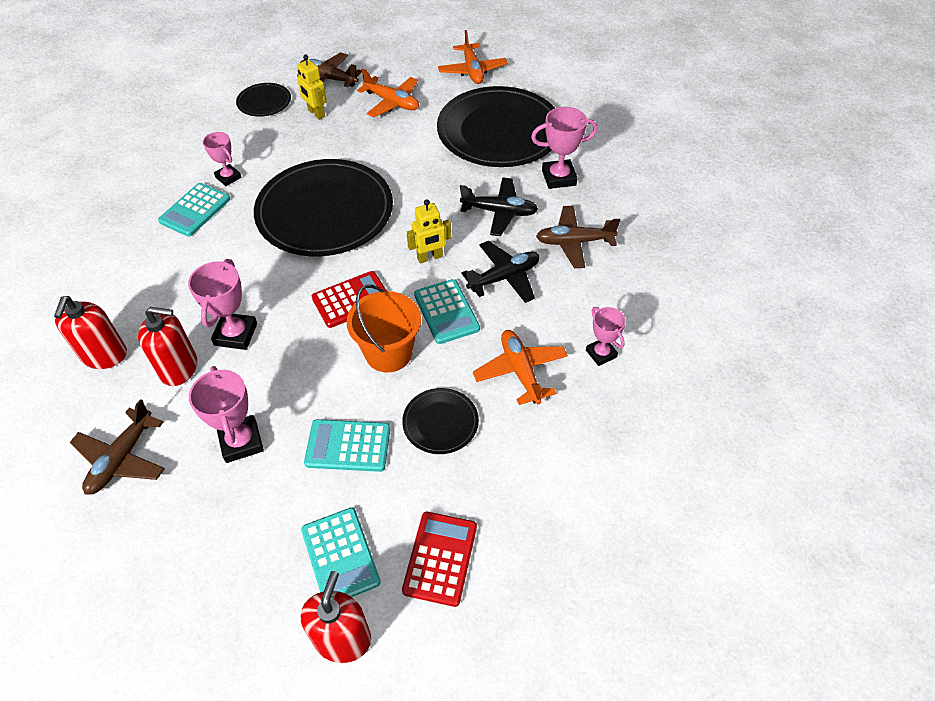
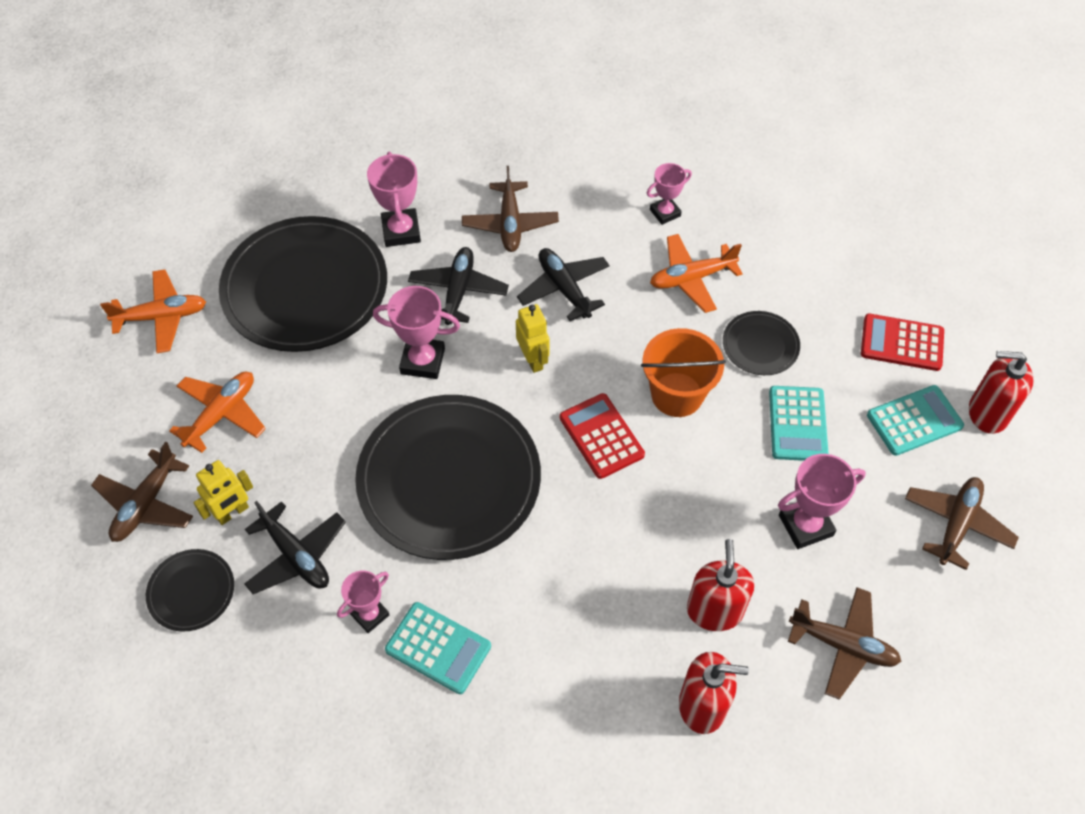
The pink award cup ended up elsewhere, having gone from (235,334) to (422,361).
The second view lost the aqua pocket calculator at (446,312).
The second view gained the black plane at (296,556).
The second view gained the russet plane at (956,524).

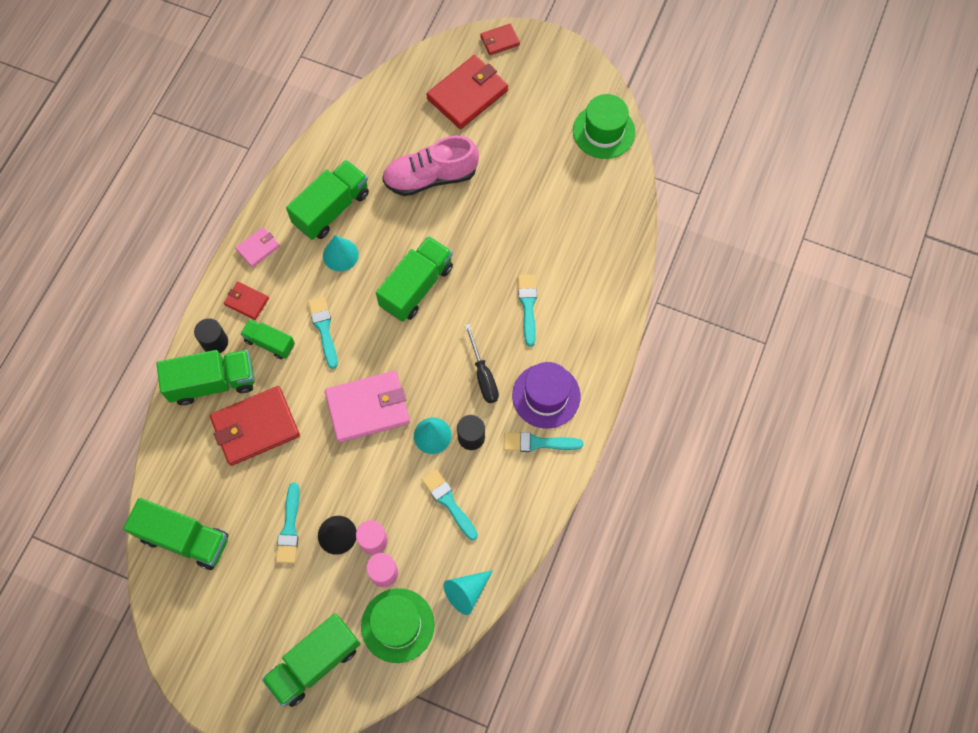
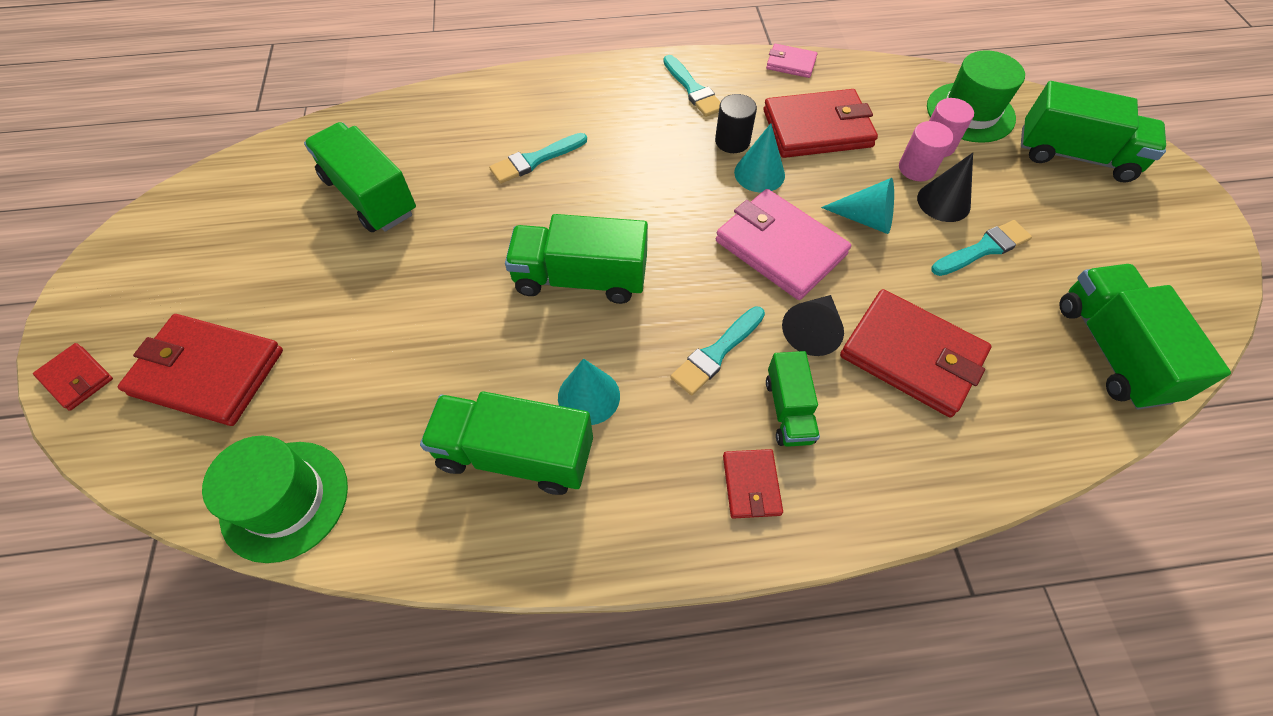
The leaf-green truck ended up elsewhere, having gone from (213,382) to (370,196).
The second view lost the black cylinder at (215,342).
The pink wallet ended up elsewhere, having gone from (258,248) to (790,63).
The second view lost the pink sneaker at (431,177).
Where the aqua paint brush stood at (448,502), the crimson wallet came to stand at (817,128).
The aqua solid cone ended up elsewhere, having gone from (466,592) to (865,219).
The second view lost the black screwdriver at (483,375).
The second view lost the royal purple hat at (546,396).
The leaf-green hat ended up elsewhere, having gone from (603,131) to (285,500).
The second view gained the black solid cone at (812,331).

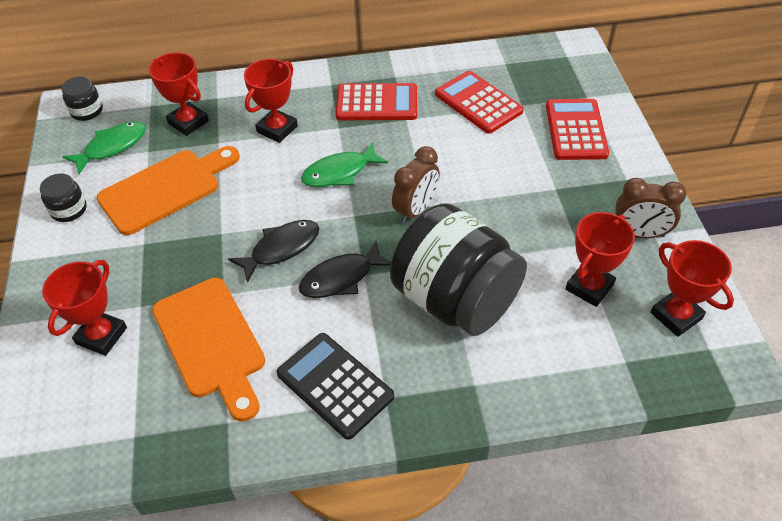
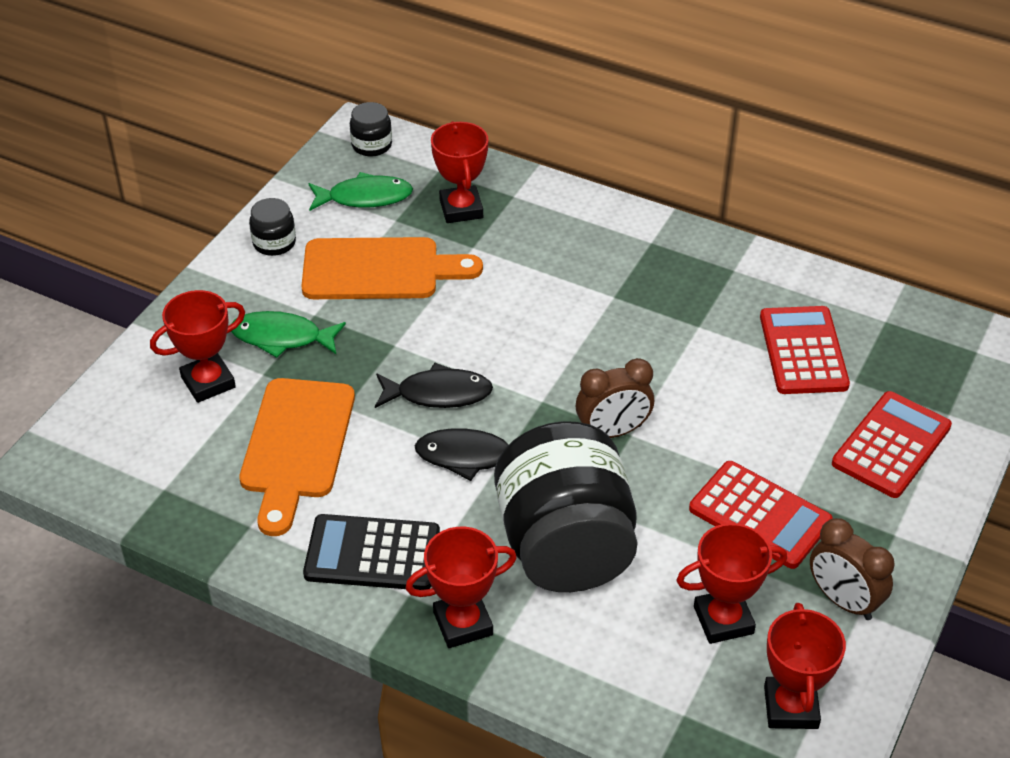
The crimson award cup ended up elsewhere, having gone from (277,129) to (463,623).
The black pocket calculator at (335,385) ended up facing another way, 75 degrees counterclockwise from before.
The leaf-green toy fish ended up elsewhere, having gone from (339,172) to (282,337).
The crimson pocket calculator ended up elsewhere, having gone from (377,103) to (760,515).

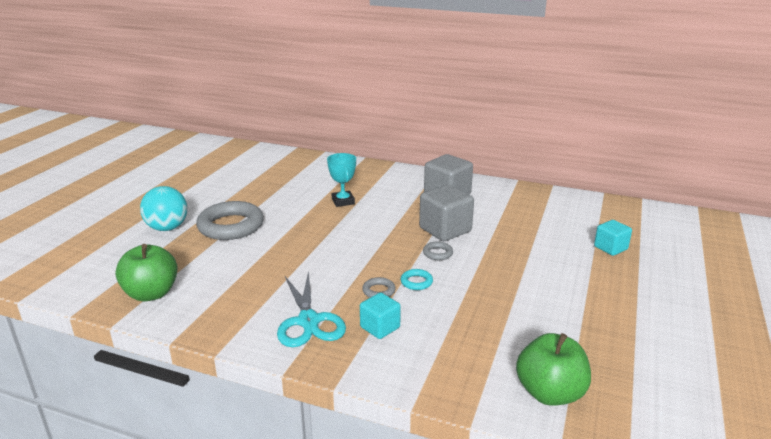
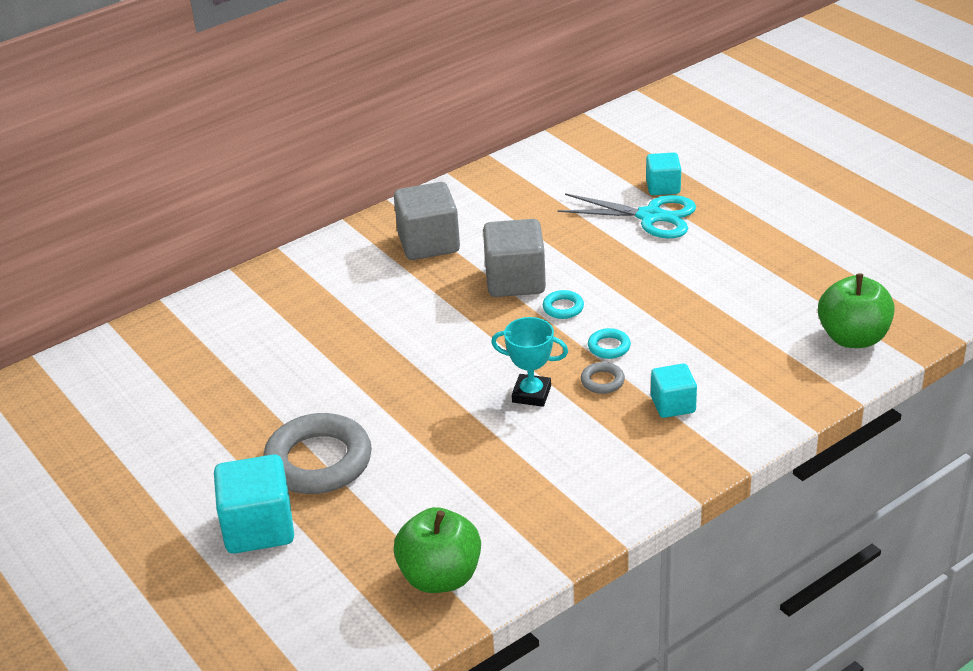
Where the aqua play ball stood at (167,228), the aqua solid cube came to stand at (259,528).
The aqua scissors ended up elsewhere, having gone from (308,321) to (650,216).
The aqua award cup ended up elsewhere, having gone from (343,201) to (531,394).
What was the ash-grey torus at (437,253) turned into the aqua torus at (563,308).

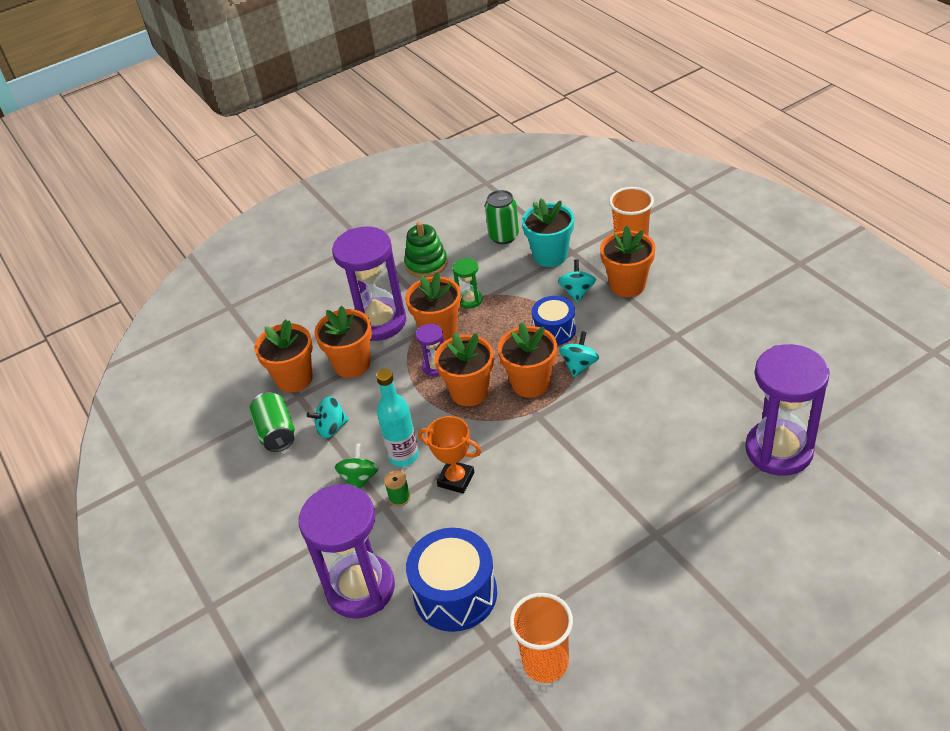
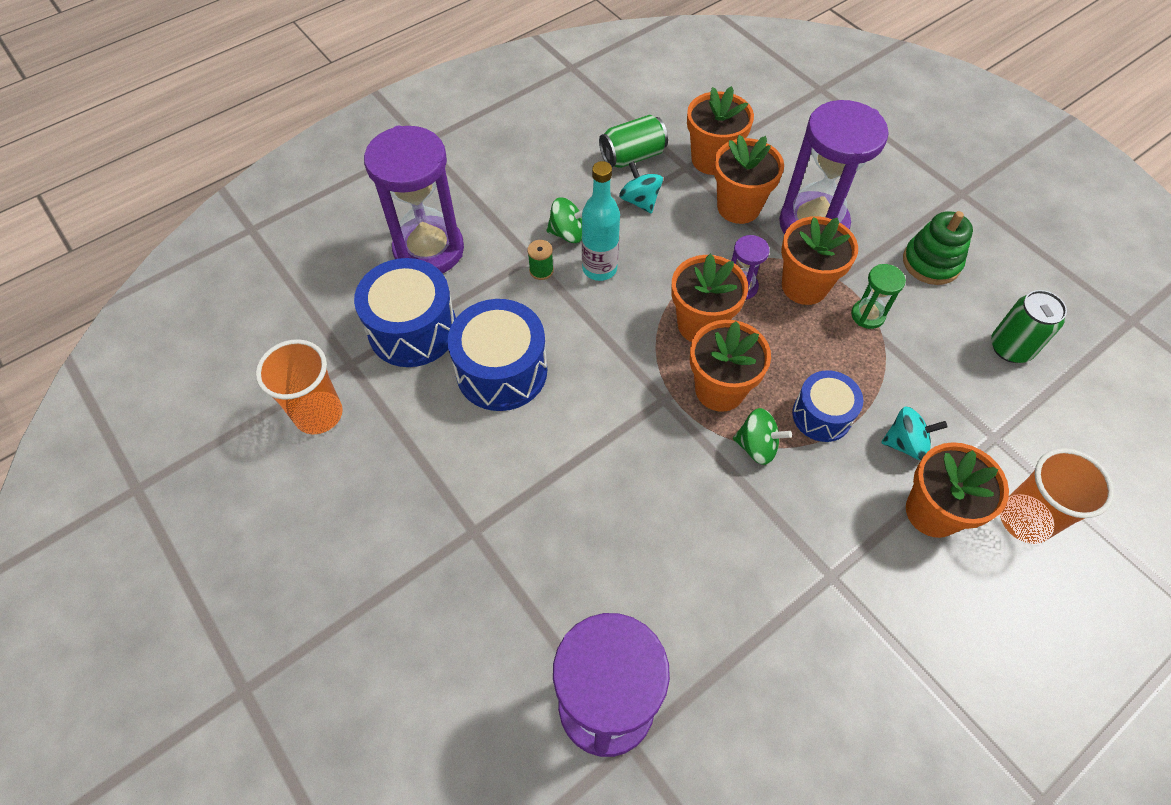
The second view lost the orange-coloured award cup at (456,479).
The second view lost the aqua plant pot at (550,256).
What was the aqua whirligig at (579,365) turned into the leaf-green whirligig at (757,446).
The second view gained the blue drum at (501,371).

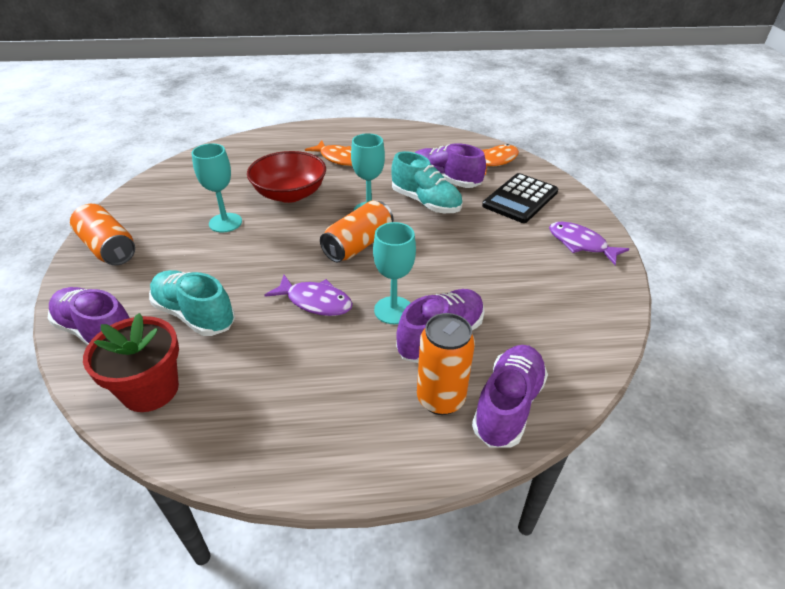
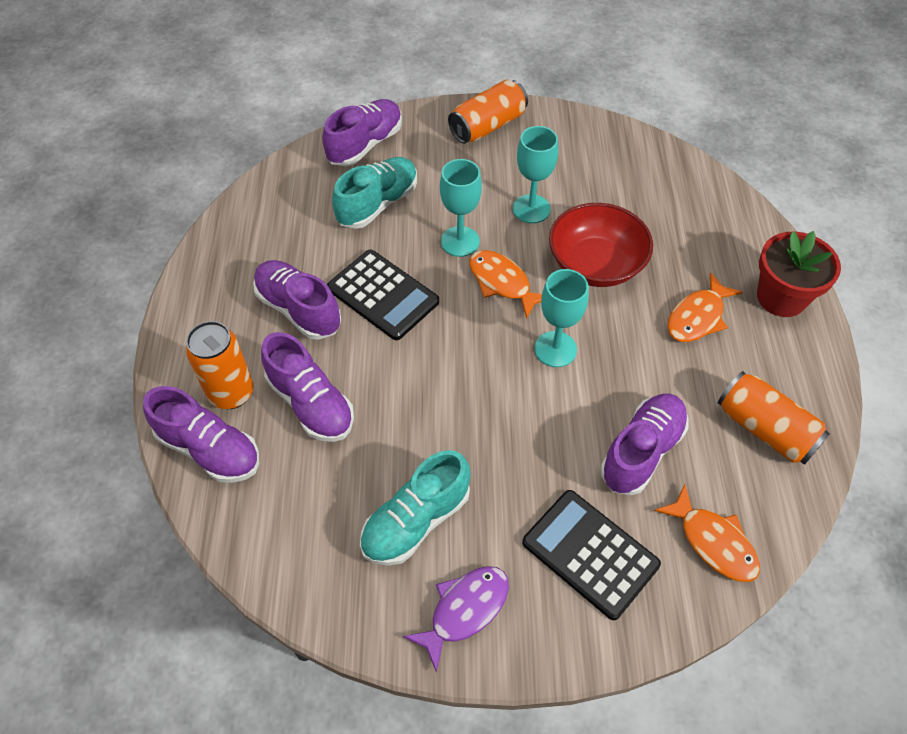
The crimson plant pot ended up elsewhere, having gone from (150,389) to (781,297).
Where the royal purple toy fish stood at (315,301), the black pocket calculator came to stand at (383,295).
The orange-coloured can ended up elsewhere, having gone from (358,245) to (765,429).
The aqua goblet ended up elsewhere, having gone from (393,310) to (460,241).
The aqua sneaker ended up elsewhere, having gone from (425,202) to (416,521).
The second view gained the royal purple sneaker at (299,309).
The second view gained the orange-coloured toy fish at (502,283).

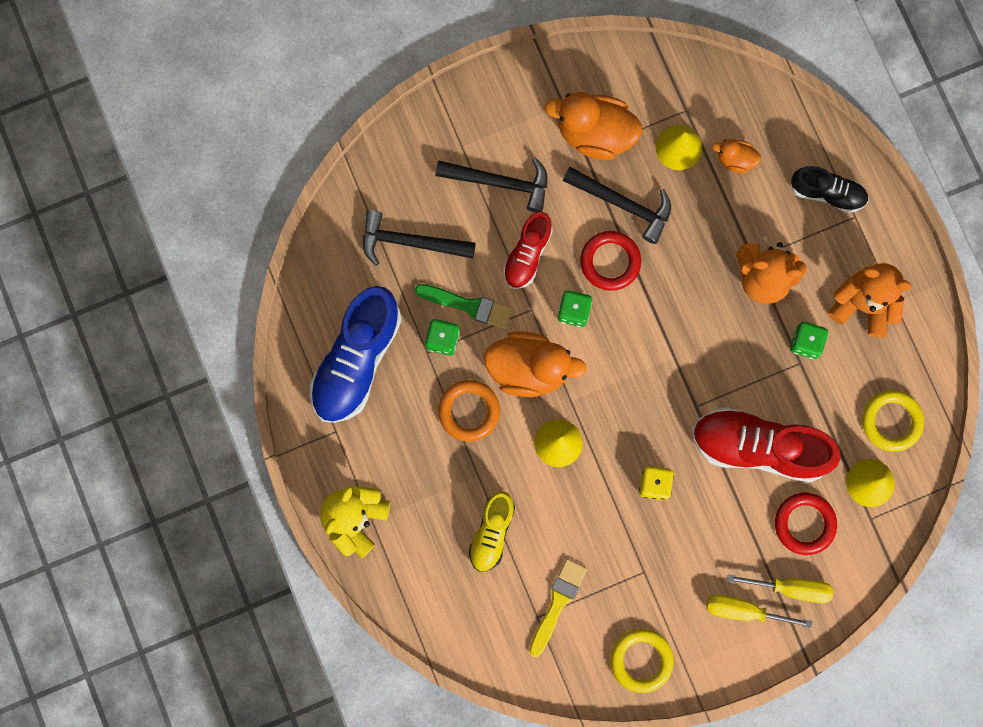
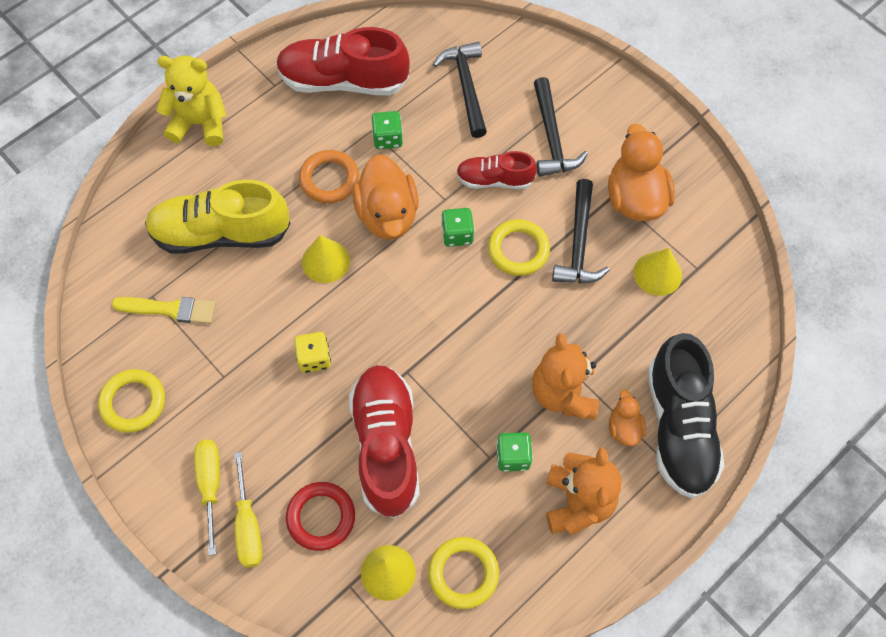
What was the blue sneaker at (356,360) turned into the crimson sneaker at (343,81).
The second view lost the leaf-green paint brush at (469,306).
The size of the yellow sneaker at (492,533) changed by a factor of 1.76.
What was the crimson torus at (610,261) turned into the yellow torus at (518,250).
The orange-coloured toy duck ended up elsewhere, having gone from (735,159) to (624,428).
The size of the black sneaker at (827,193) changed by a factor of 1.76.

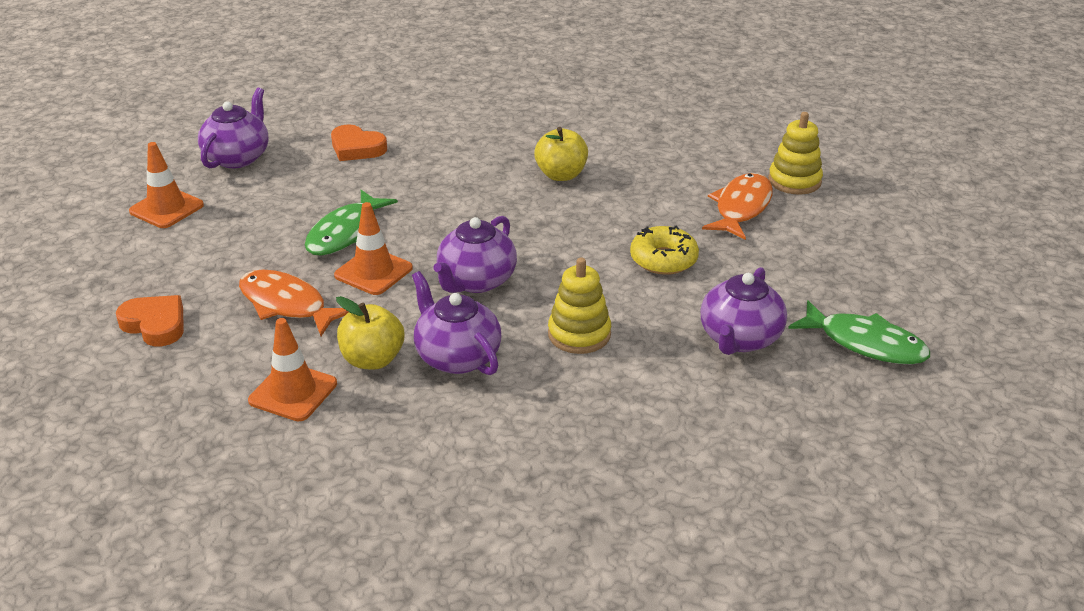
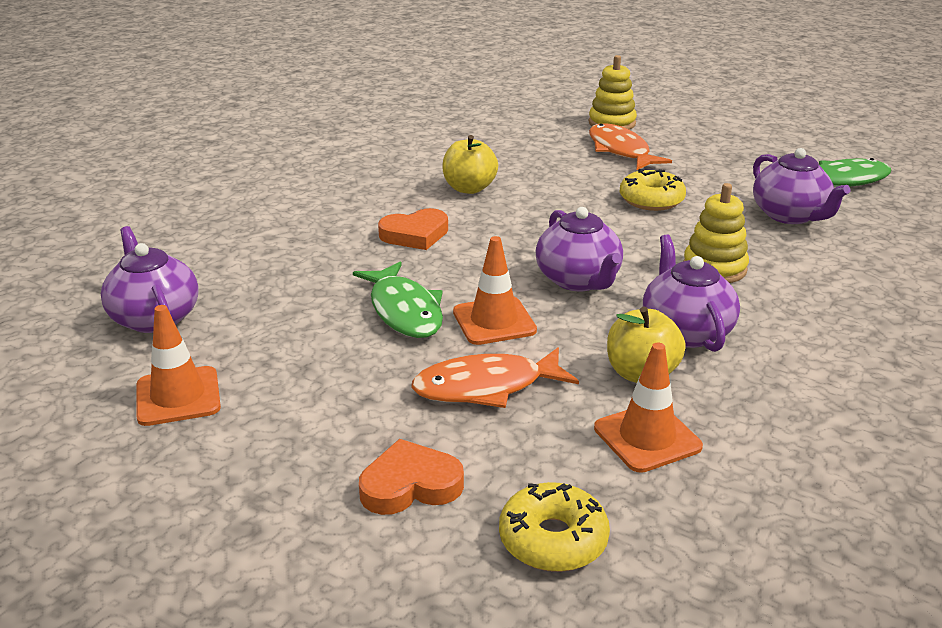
The orange-coloured heart ended up elsewhere, having gone from (357,148) to (415,234).
The royal purple tea pot at (457,357) ended up facing another way, 75 degrees clockwise from before.
The second view gained the yellow glazed donut at (553,539).

